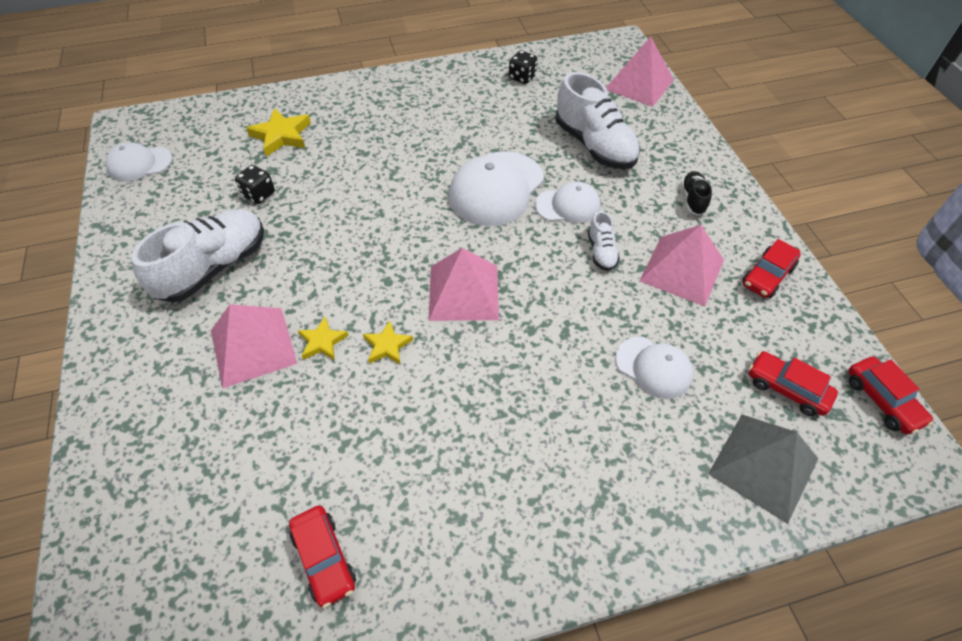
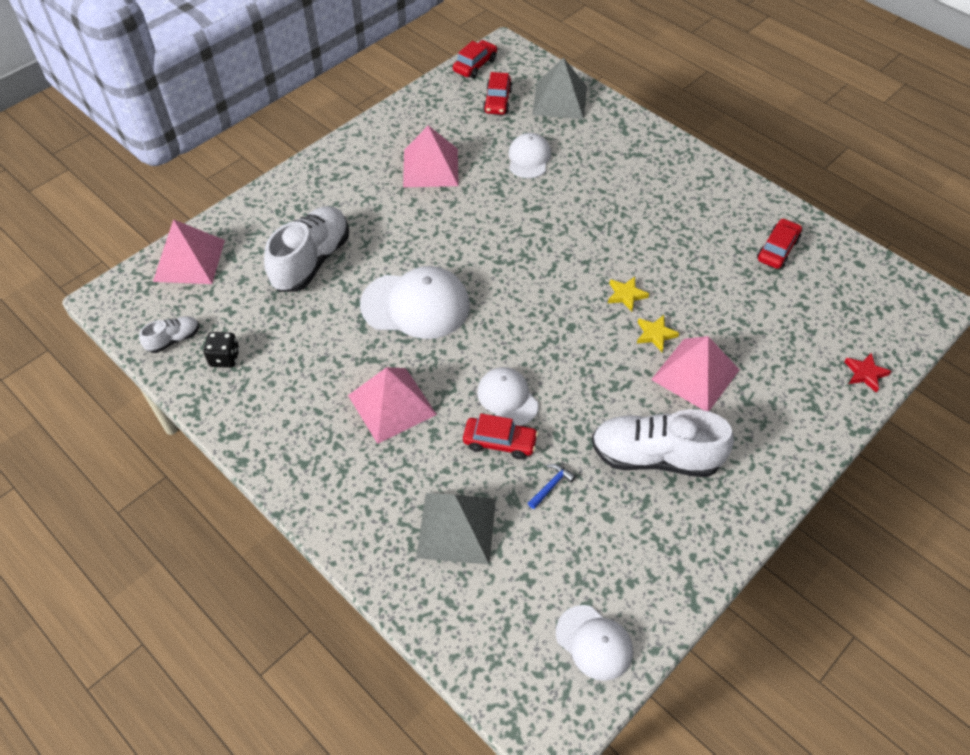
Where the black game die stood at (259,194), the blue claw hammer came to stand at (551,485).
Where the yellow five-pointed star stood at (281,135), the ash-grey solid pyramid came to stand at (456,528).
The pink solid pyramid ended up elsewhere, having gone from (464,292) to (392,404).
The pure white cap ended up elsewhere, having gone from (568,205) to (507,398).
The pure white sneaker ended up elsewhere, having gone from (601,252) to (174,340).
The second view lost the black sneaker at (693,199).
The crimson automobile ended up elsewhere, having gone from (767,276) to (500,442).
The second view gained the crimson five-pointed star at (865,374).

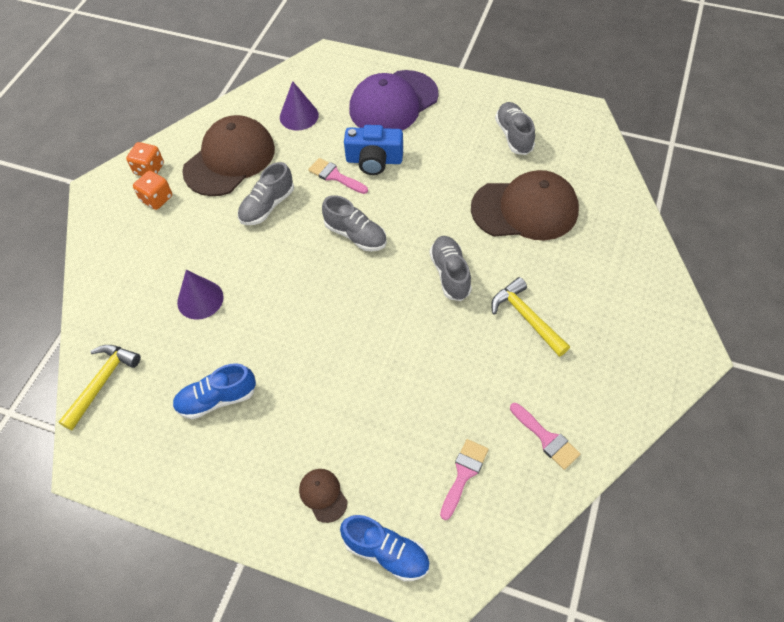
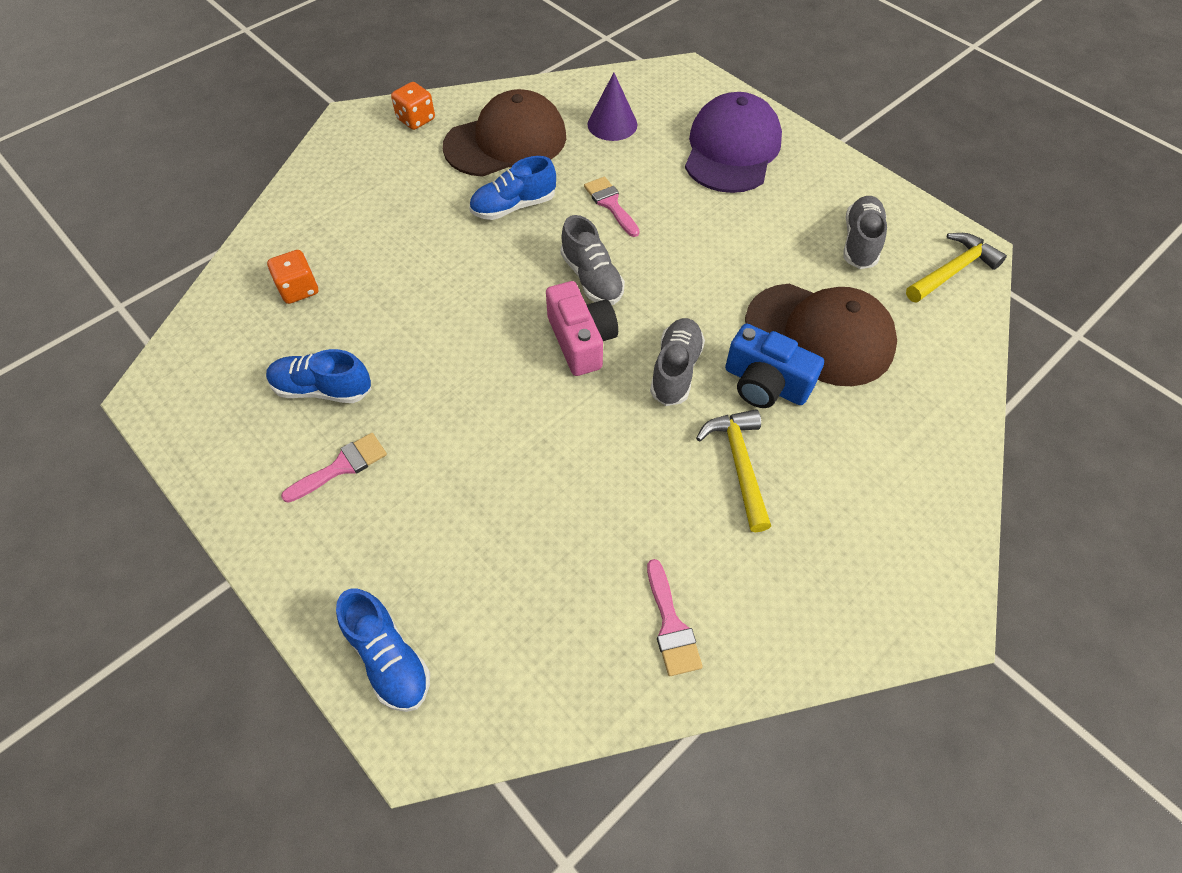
The yellow claw hammer ended up elsewhere, having gone from (102,382) to (952,271).
The orange-coloured game die ended up elsewhere, having gone from (157,199) to (299,289).
The second view lost the royal purple solid cone at (200,299).
What was the ash-grey sneaker at (267,206) turned into the blue sneaker at (514,206).
The second view lost the russet cap at (323,495).
The blue camera ended up elsewhere, having gone from (374,160) to (765,384).
The royal purple cap at (393,103) ended up facing another way, 120 degrees clockwise from before.
The pink paint brush ended up elsewhere, having gone from (464,474) to (342,466).
The second view gained the pink camera at (581,341).

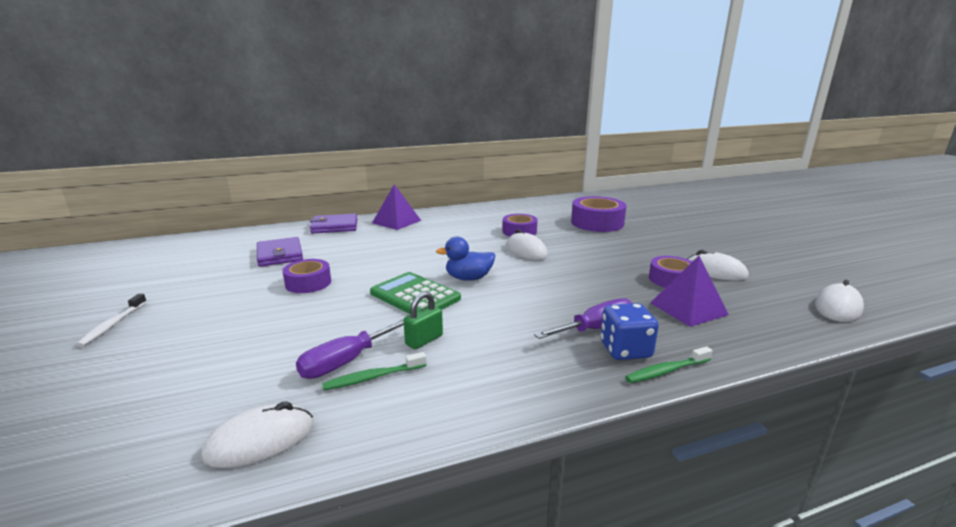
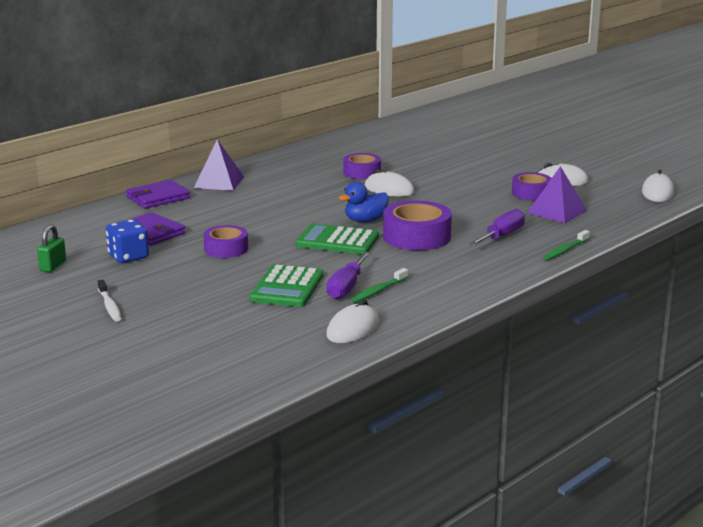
The leaf-green lock ended up elsewhere, having gone from (424,340) to (53,266).
The royal purple tape ended up elsewhere, having gone from (597,223) to (416,237).
The blue game die ended up elsewhere, having gone from (625,350) to (128,257).
The second view gained the leaf-green pocket calculator at (287,287).

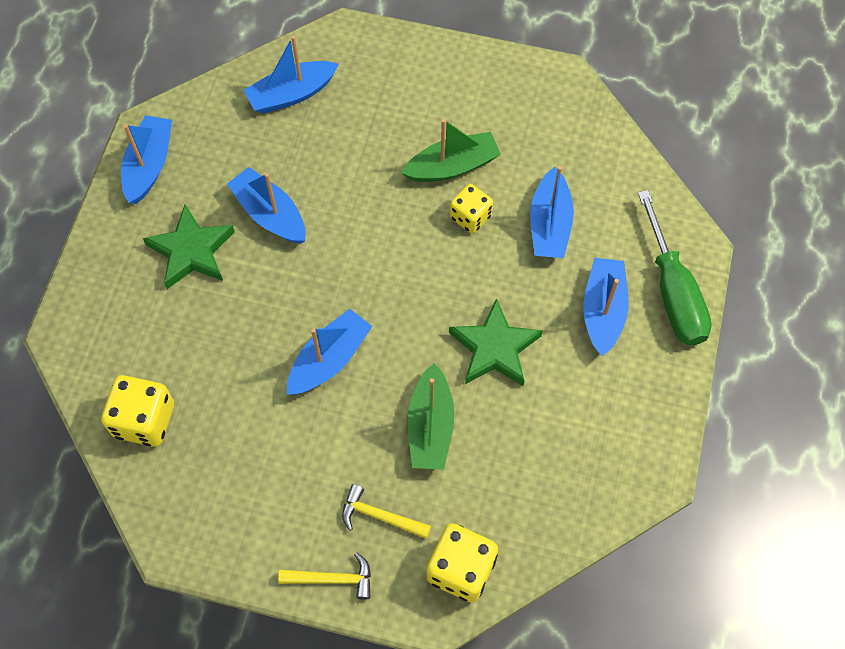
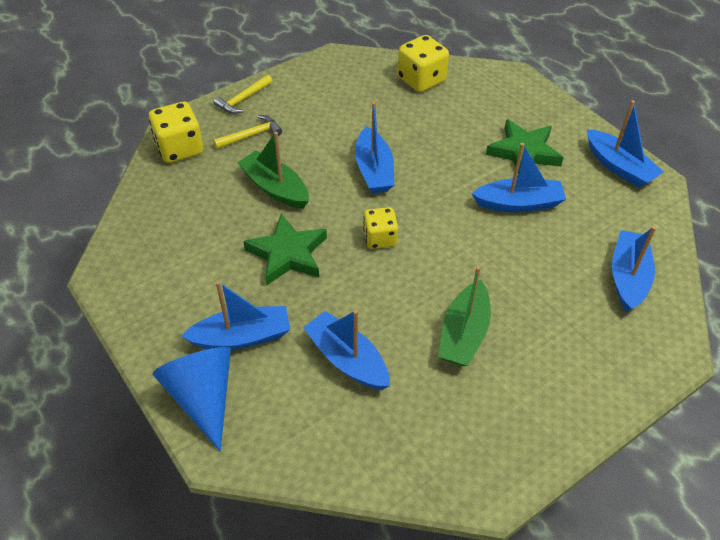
The yellow game die ended up elsewhere, having gone from (470,217) to (380,238).
The blue sailboat at (603,311) ended up facing another way, 60 degrees counterclockwise from before.
Where the leaf-green screwdriver stood at (673,292), the blue solid cone came to stand at (203,397).

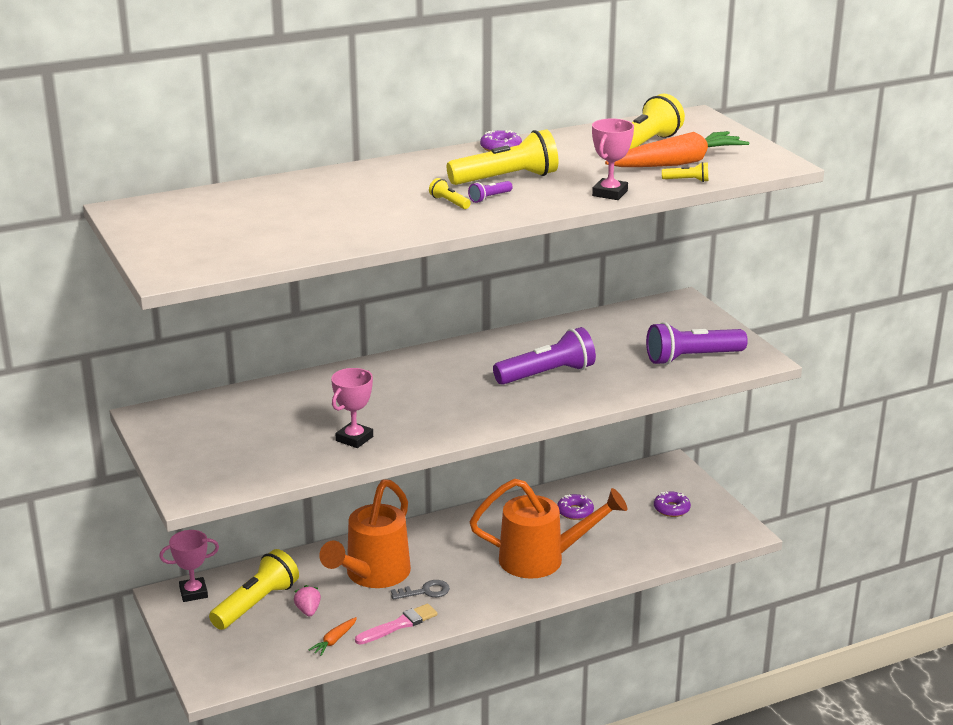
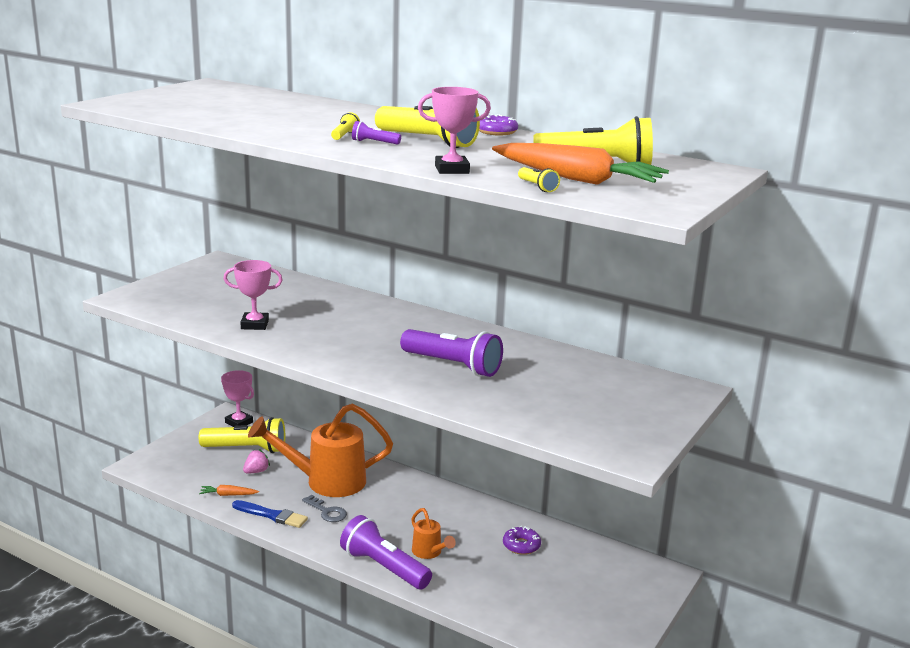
What was the pink paint brush at (399,625) turned into the blue paint brush at (272,515).
The size of the orange-coloured watering can at (542,559) changed by a factor of 0.47.
The royal purple pocket torch ended up elsewhere, having gone from (692,358) to (383,567).
The second view lost the royal purple glazed donut at (671,509).

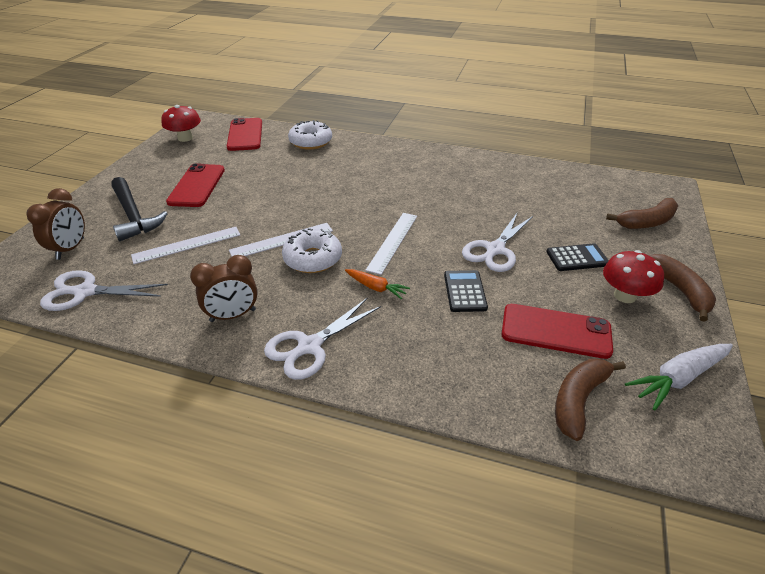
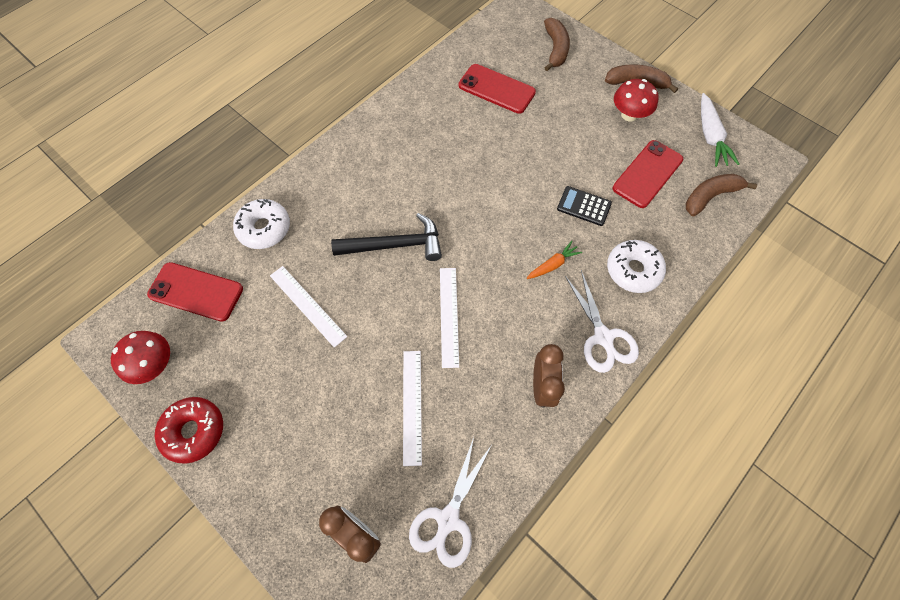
The black claw hammer ended up elsewhere, having gone from (133,216) to (395,245).
The crimson smartphone ended up elsewhere, having gone from (197,186) to (496,89).
The pure white glazed donut ended up elsewhere, having gone from (313,258) to (633,270).
The pure white measuring stick ended up elsewhere, having gone from (393,242) to (307,305).
The second view lost the pure white scissors at (495,250).
The second view lost the black pocket calculator at (577,258).
The russet banana at (578,400) ended up facing another way, 90 degrees clockwise from before.
The second view gained the crimson glazed donut at (194,431).

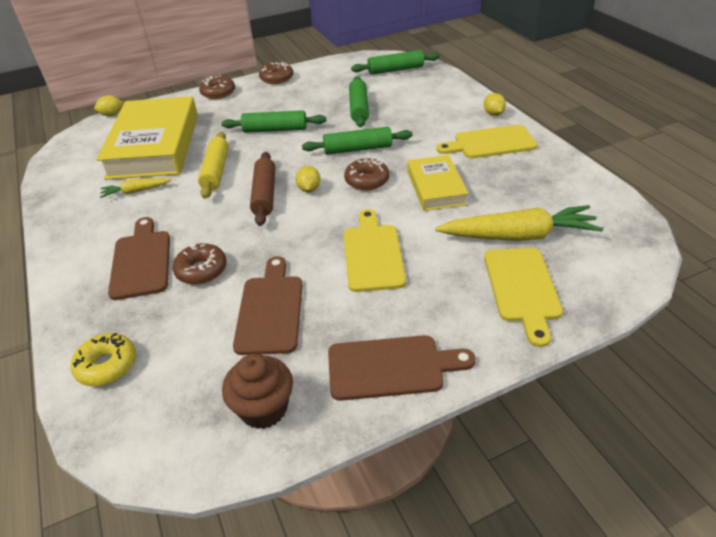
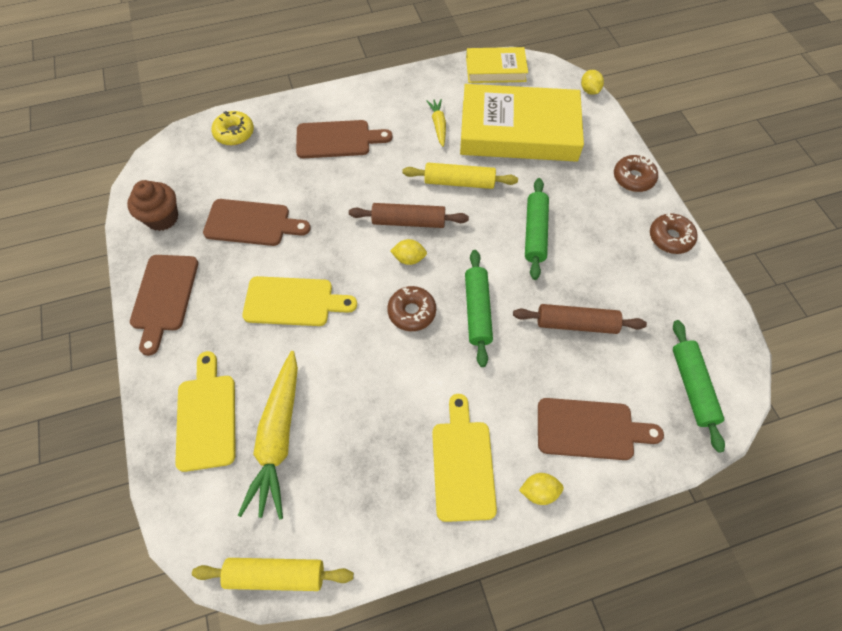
The second view lost the russet glazed donut at (201,270).
What was the leaf-green pastry roller at (359,108) turned into the russet pastry roller at (576,324).
The yellow book ended up elsewhere, having gone from (436,187) to (495,69).
The yellow chopping board at (522,288) ended up facing another way, 75 degrees clockwise from before.
The second view gained the yellow pastry roller at (276,575).
The second view gained the russet chopping board at (590,429).

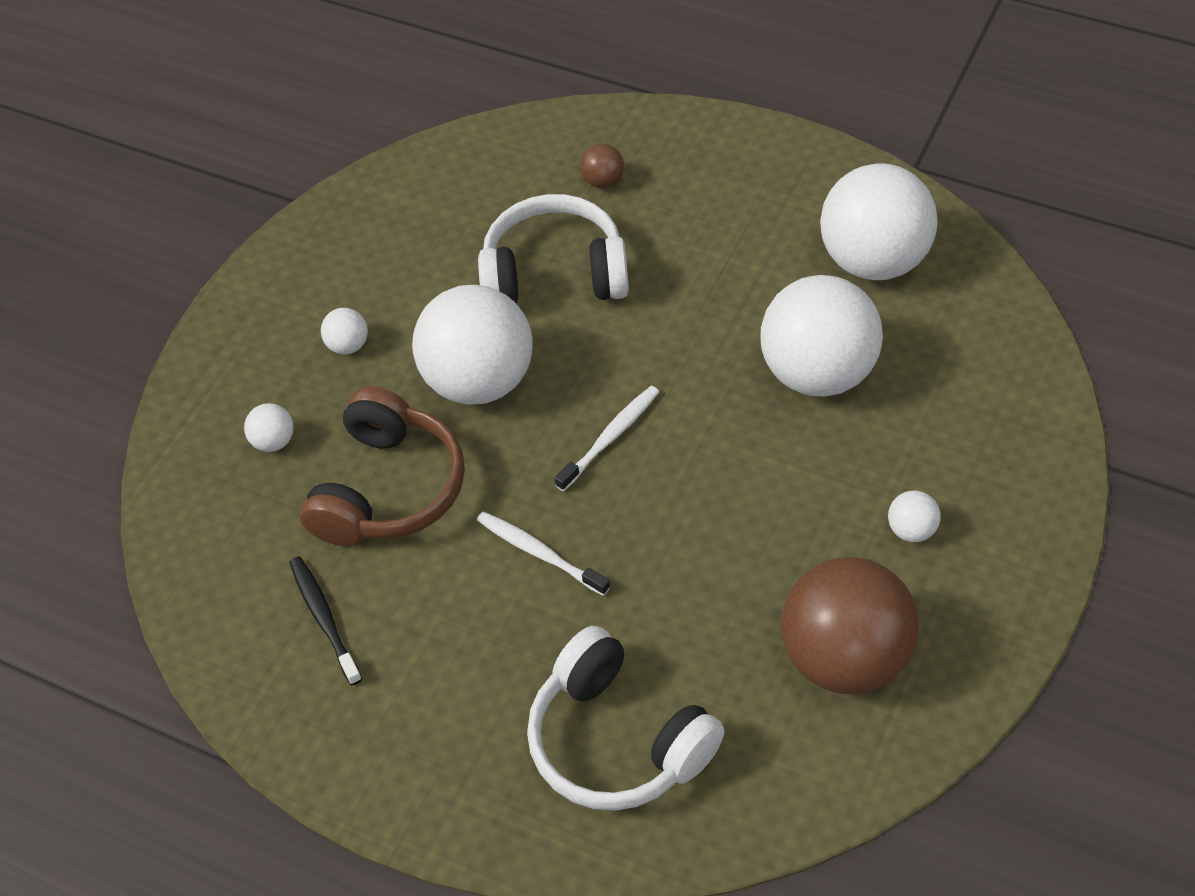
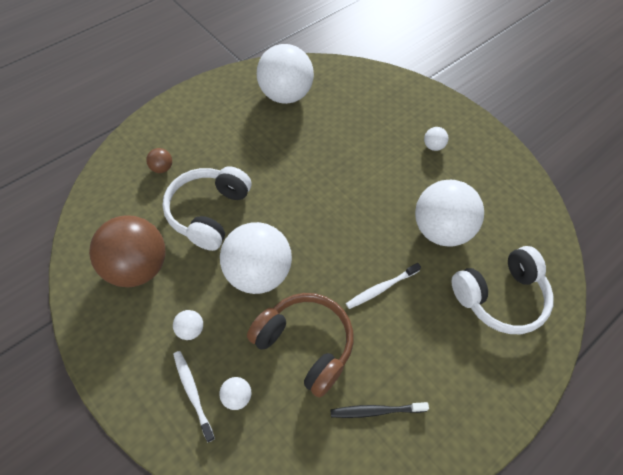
The pure white toothbrush ended up elsewhere, having gone from (610,437) to (192,393).
The pure white play ball ended up elsewhere, having gone from (818,373) to (440,230).
The russet play ball ended up elsewhere, having gone from (845,658) to (137,267).

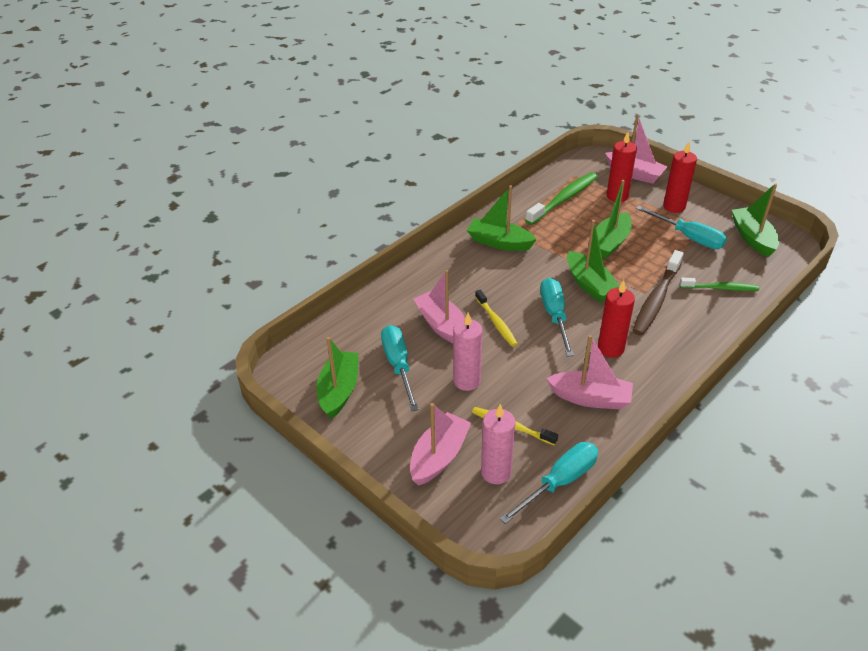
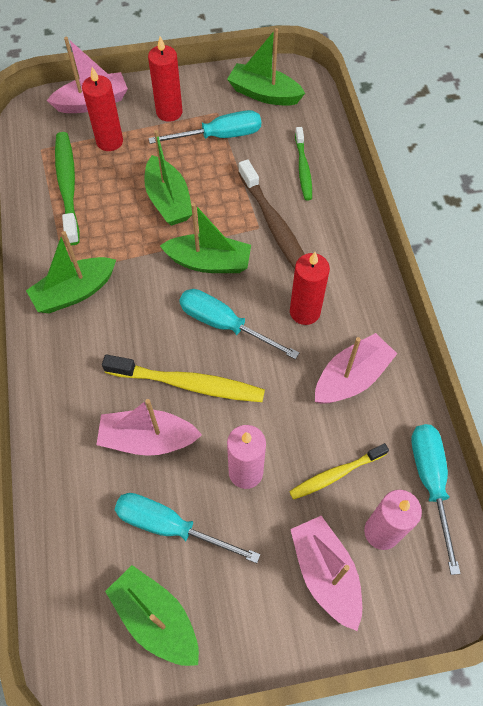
The size of the yellow toothbrush at (496,322) changed by a factor of 1.60.
The leaf-green toothbrush at (720,288) ended up facing another way, 135 degrees clockwise from before.

